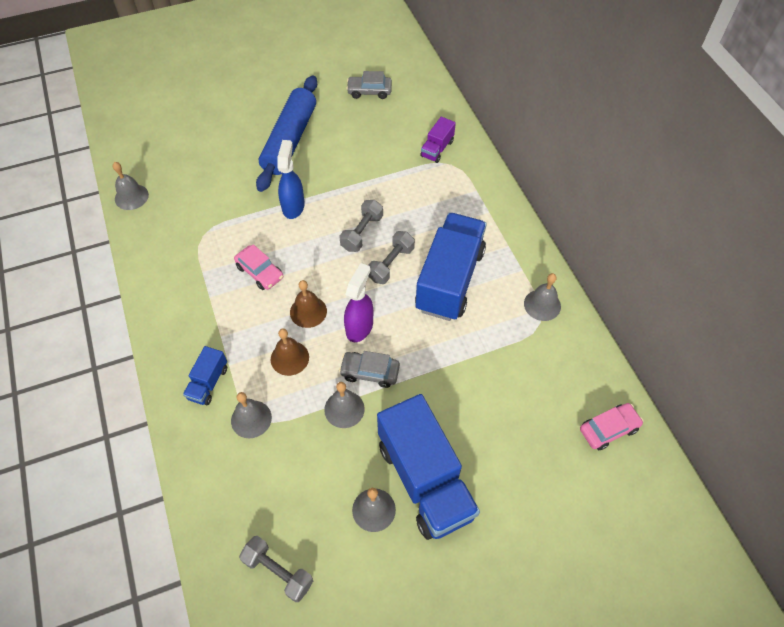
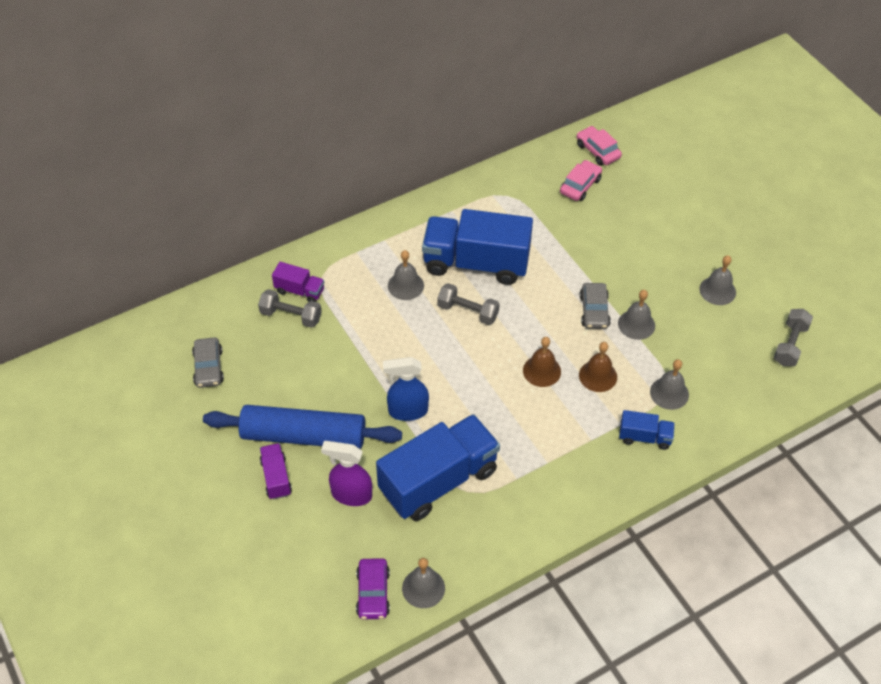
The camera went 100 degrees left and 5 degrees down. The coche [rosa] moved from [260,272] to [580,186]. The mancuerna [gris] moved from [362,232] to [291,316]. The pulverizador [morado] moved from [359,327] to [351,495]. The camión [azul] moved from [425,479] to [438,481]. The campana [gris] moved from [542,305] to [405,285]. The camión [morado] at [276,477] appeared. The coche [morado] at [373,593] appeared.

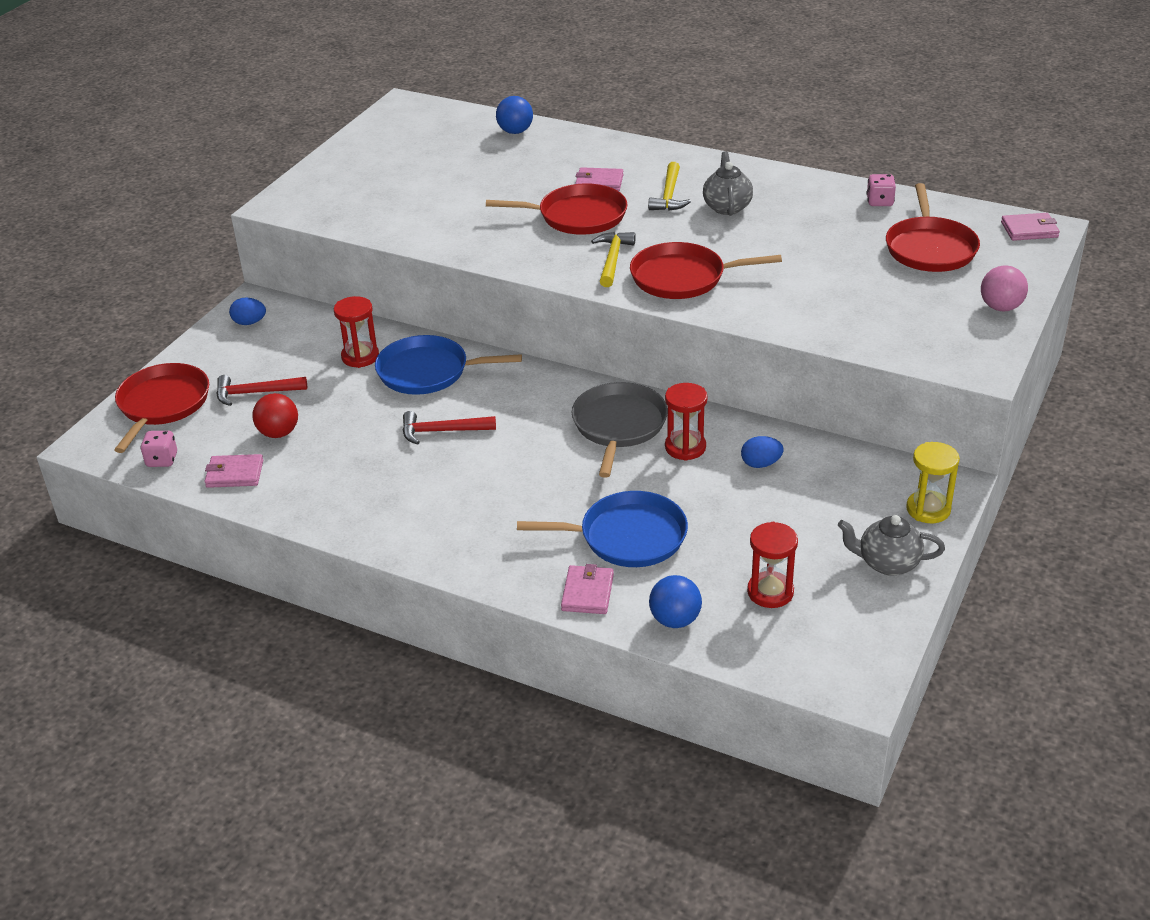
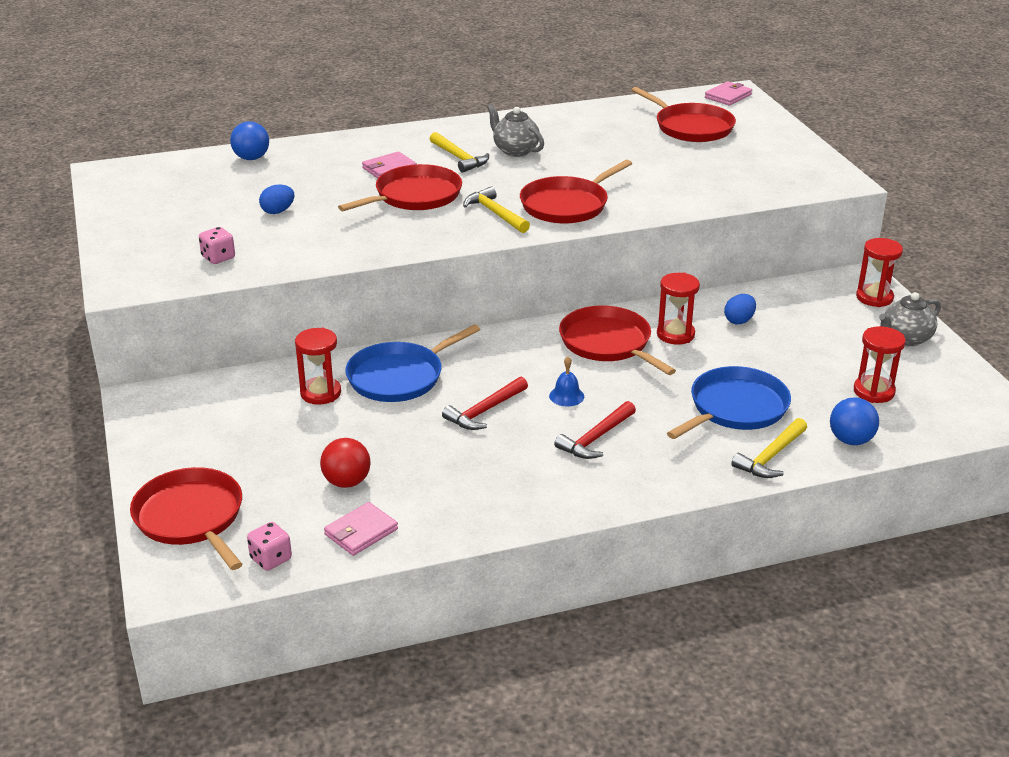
The camera went 45 degrees left and 5 degrees down. The martillo [rojo] moved from [256,393] to [596,438]. The huevo [azul] moved from [249,322] to [278,211]. The cartera [rosa] at [587,592] was replaced by the martillo [amarillo] at [771,456]. The sartén [gris] at [618,426] became the sartén [rojo] at [608,343]. The dado [rosa] moved from [879,202] to [218,258]. The reloj de arena [amarillo] at [928,509] became the reloj de arena [rojo] at [874,297]. The pelota [rosa] at [1000,307] disappeared. The campana [azul] at [566,396] appeared.

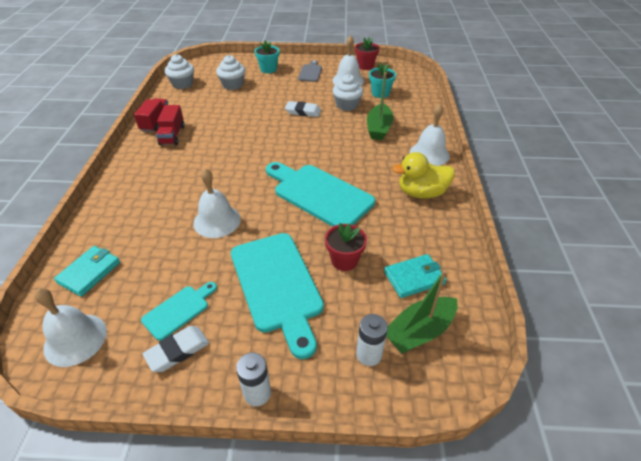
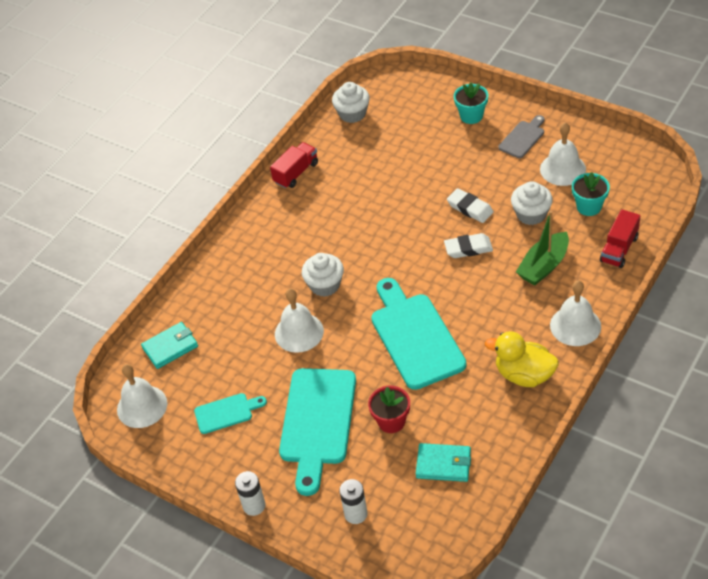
The camera went 35 degrees right and 5 degrees up. The goma de borrar [blanco] moved from [177,351] to [468,248]. The camión [rojo] moved from [172,135] to [619,249]. The magdalena [blanco] moved from [232,85] to [325,285]. The maceta [rojo] at [365,66] disappeared. The barco [verde] at [419,331] disappeared.

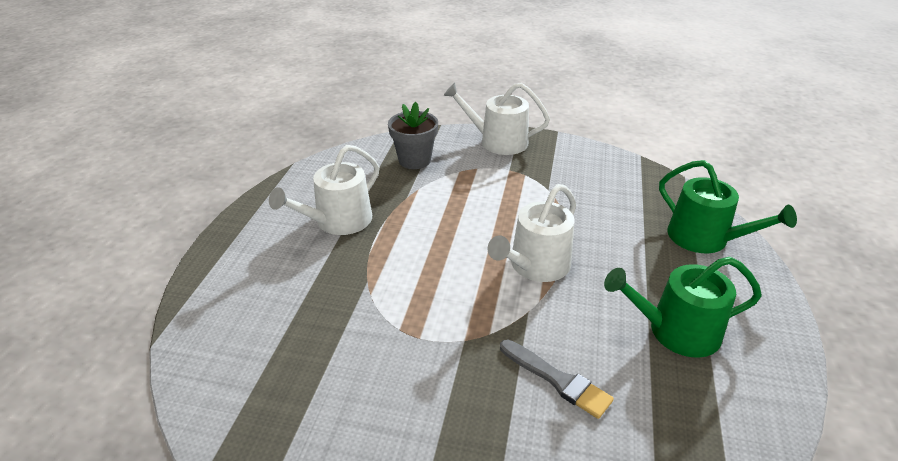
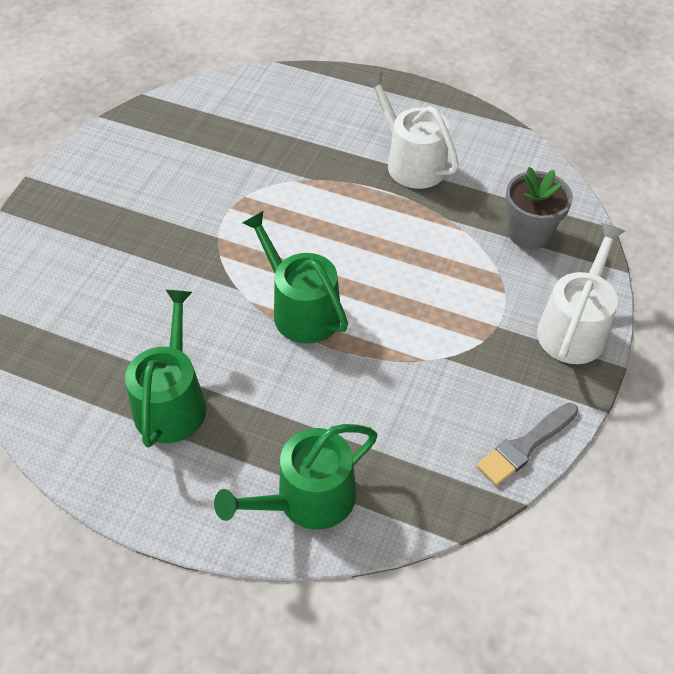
The camera went 100 degrees right and 15 degrees up. The regadera [blanco] at [535,266] became the regadera [verde] at [301,309]. The pincel [gris] moved from [557,380] to [525,445].

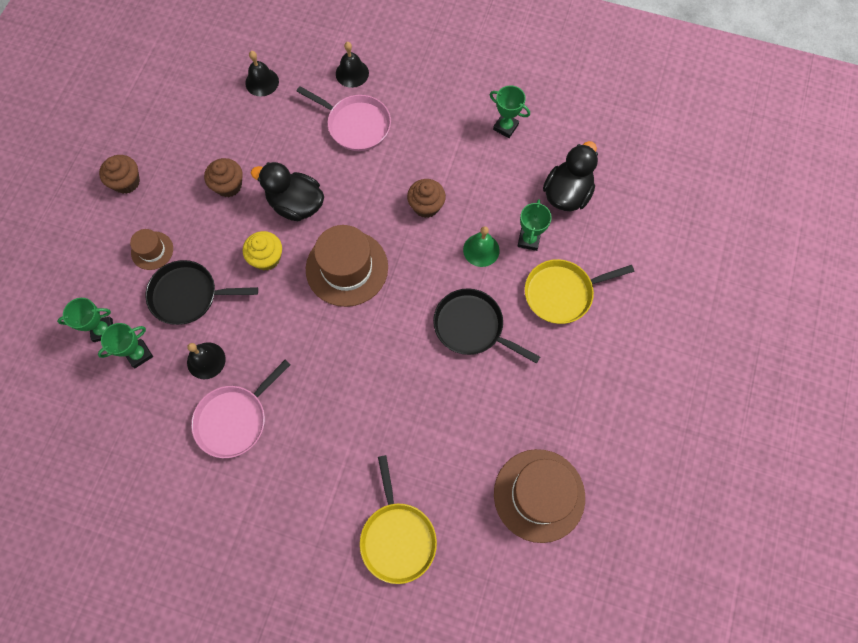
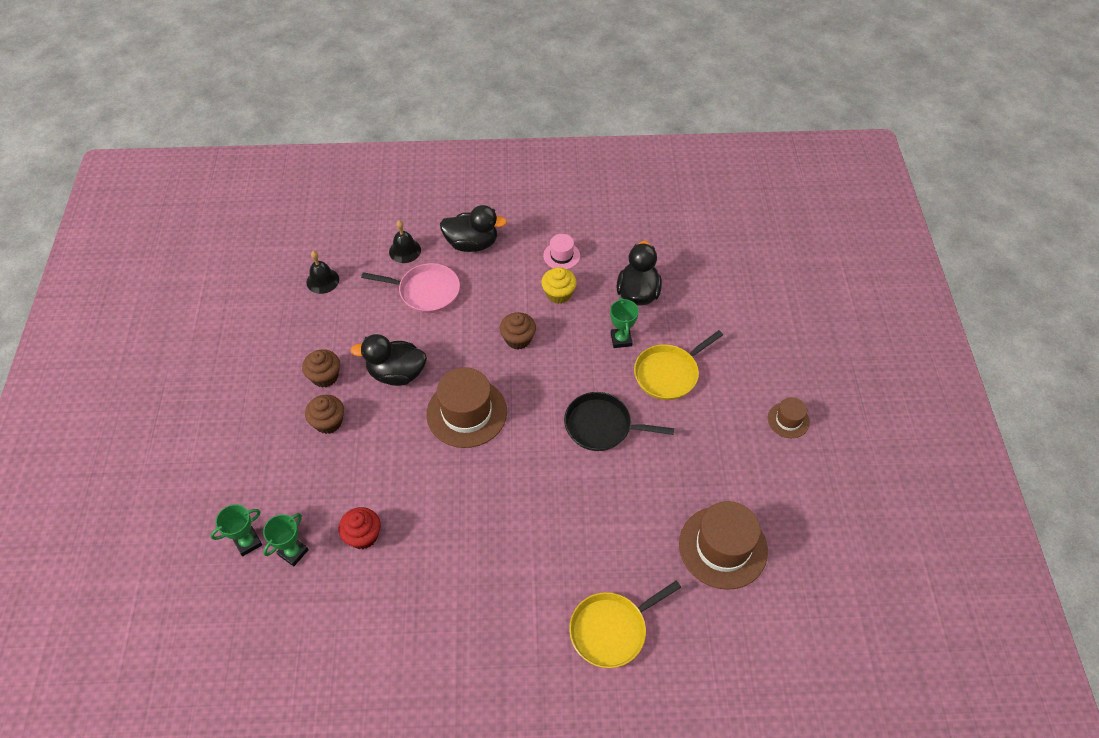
The camera went 20 degrees left and 15 degrees down. The magdalena [marrón] moved from [126,182] to [328,422]. The sombrero [marrón] moved from [152,250] to [788,420]. The sartén [negro] at [188,295] disappeared. The campana [negro] at [206,360] was replaced by the magdalena [rojo] at [363,536]. The sartén [rosa] at [234,419] disappeared. The magdalena [amarillo] moved from [266,258] to [558,294]. The sartén [amarillo] at [397,538] turned 90 degrees clockwise. The campana [verde] at [481,250] disappeared. The trofeo [verde] at [505,127] was replaced by the sombrero [rosa] at [561,255]. The pato [negro] at [472,244] appeared.

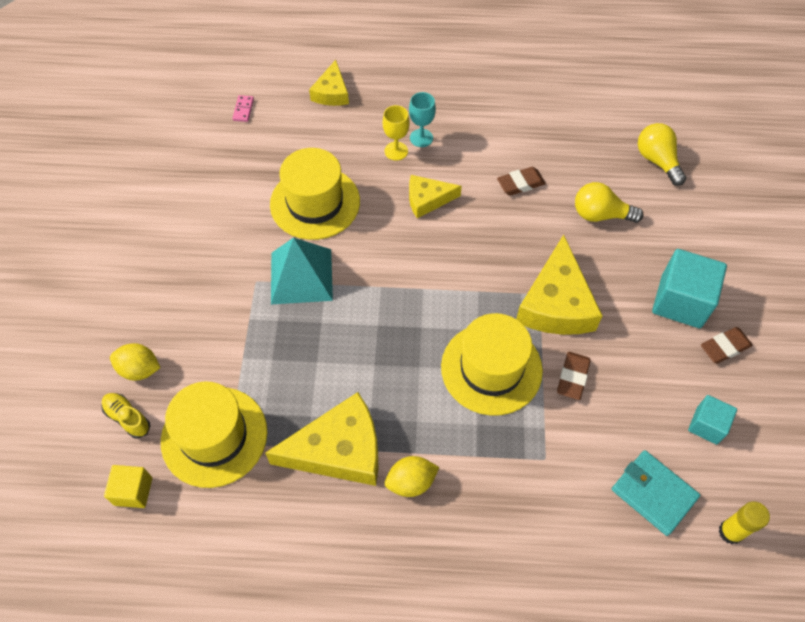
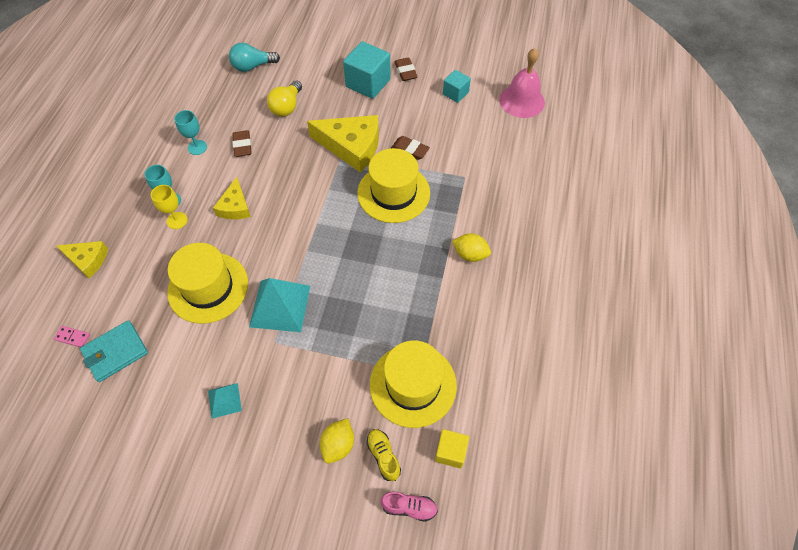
The camera went 80 degrees left and 0 degrees up. The zapato [amarillo] at [127,418] turned 105 degrees clockwise. The queso [amarillo] at [339,450] disappeared. The limón [amarillo] at [411,482] turned 60 degrees counterclockwise. The cartera [turquesa] moved from [653,493] to [115,352]. The bombilla [amarillo] at [657,161] became the bombilla [turquesa] at [252,66]. The barra de pegamento [amarillo] at [730,532] was replaced by the campana [rosa] at [522,101]. The copa [turquesa] at [197,147] appeared. The pirámide [turquesa] at [224,400] appeared. The zapato [rosa] at [409,507] appeared.

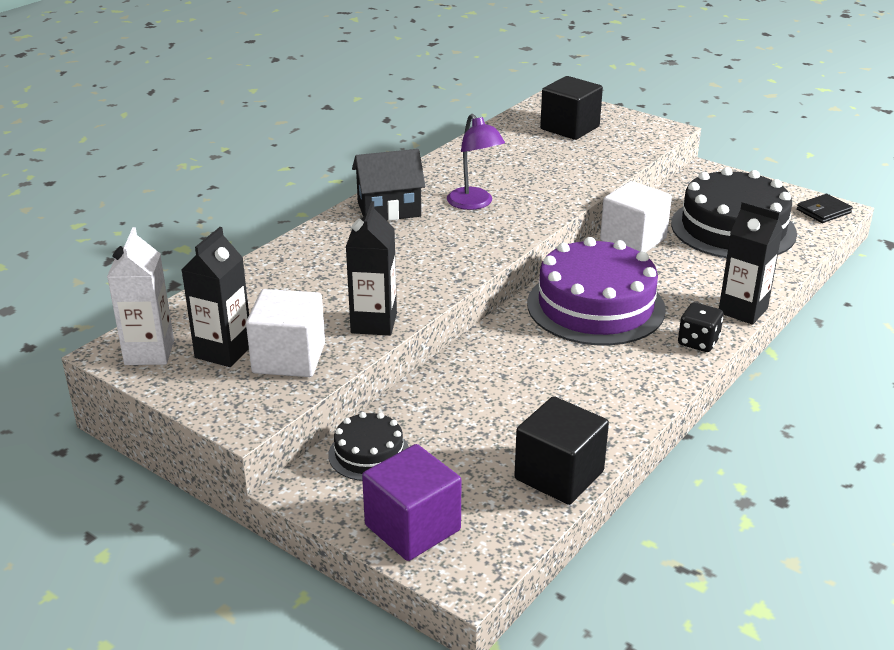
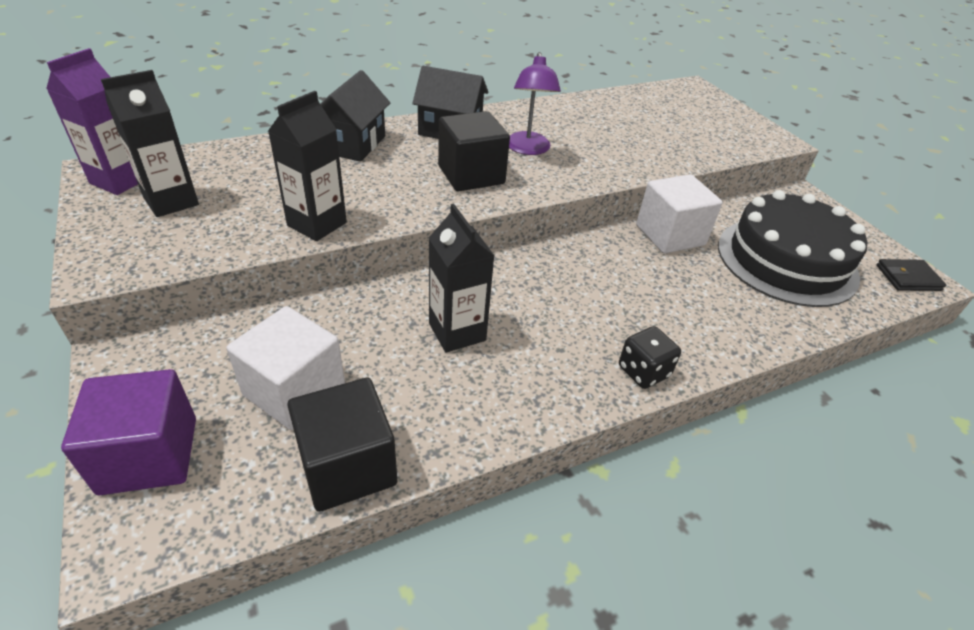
The camera went 25 degrees right and 10 degrees up. The cartón de leche [blanco] at [149,353] became the cartón de leche [morado] at [120,180]. The cubo [blanco] moved from [289,358] to [294,391]. The tarta [negro] at [369,454] disappeared. The tarta [morado] at [595,306] disappeared. The cubo [negro] moved from [569,128] to [471,175]. The cartón de leche [negro] moved from [743,310] to [457,332]. The casa [negro] at [352,144] appeared.

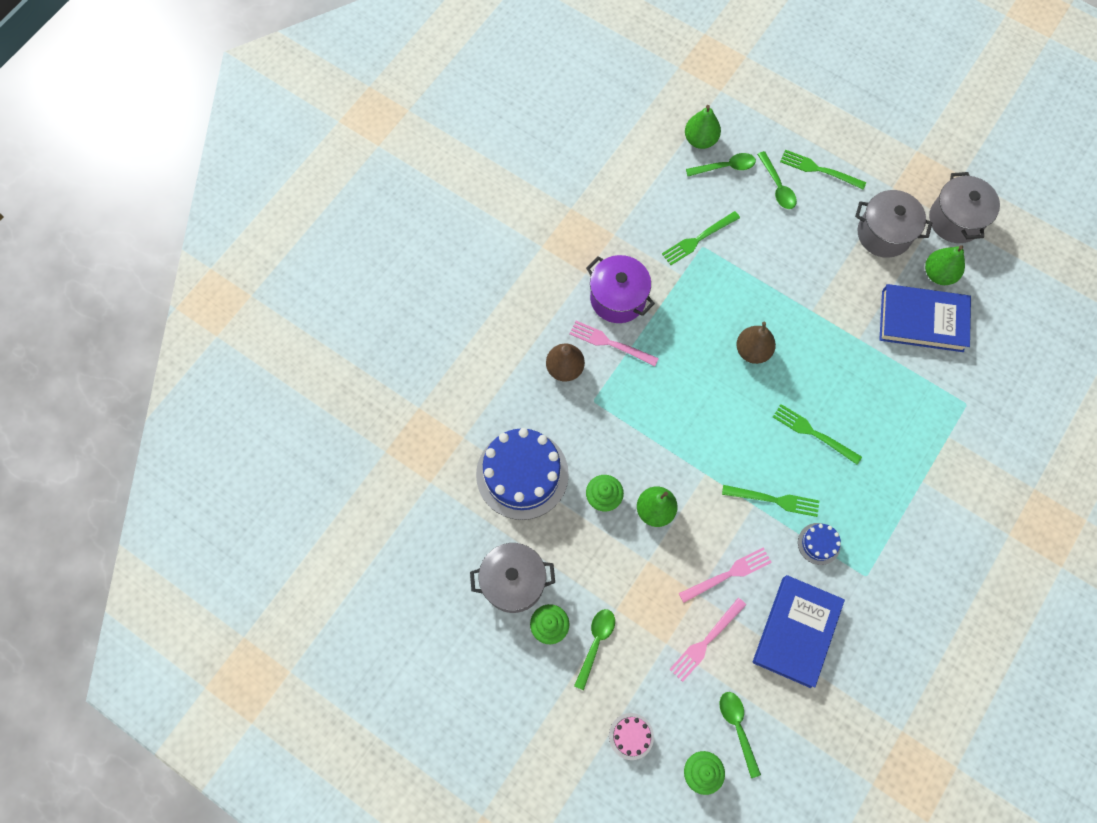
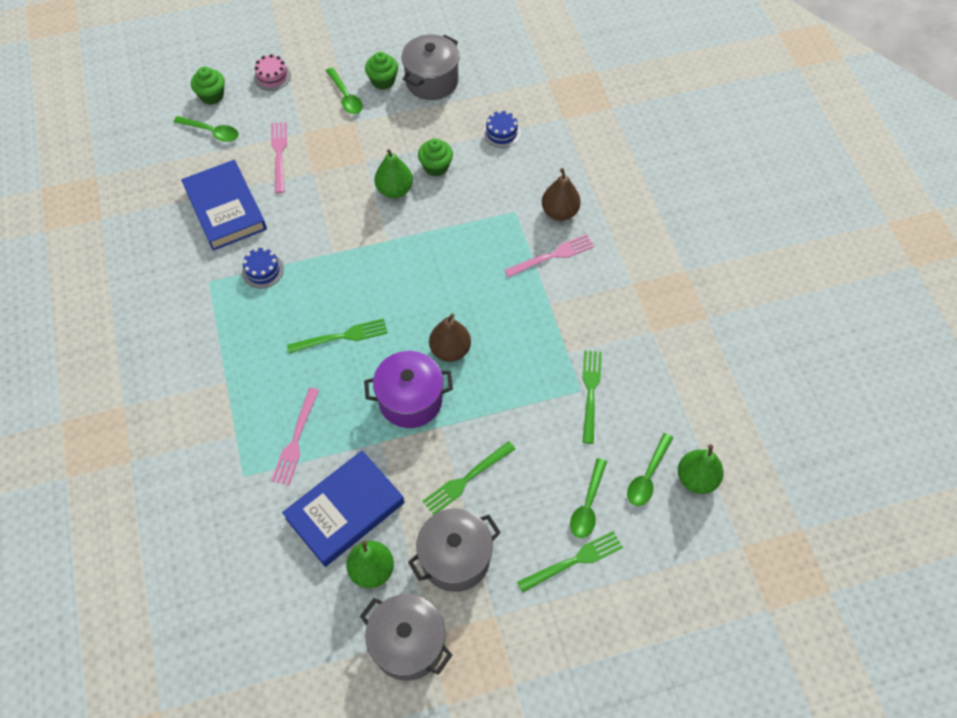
The camera went 130 degrees right and 10 degrees down. The tarta [azul] at [522,474] changed to 0.45 times the size. The olla [morado] moved from [618,298] to [410,400]. The tenedor [rosa] moved from [729,574] to [295,440]. The tenedor [verde] moved from [775,500] to [466,480]. The cuchara [verde] at [777,186] turned 90 degrees counterclockwise.

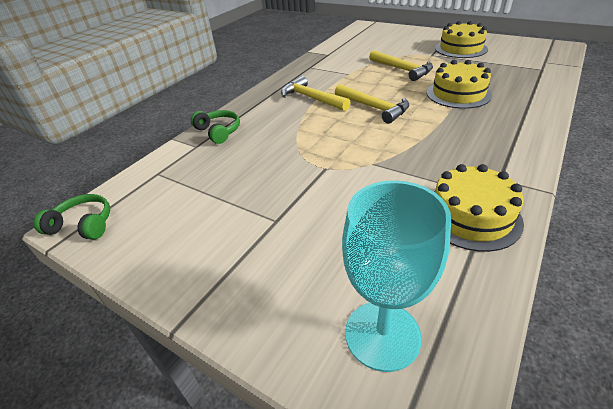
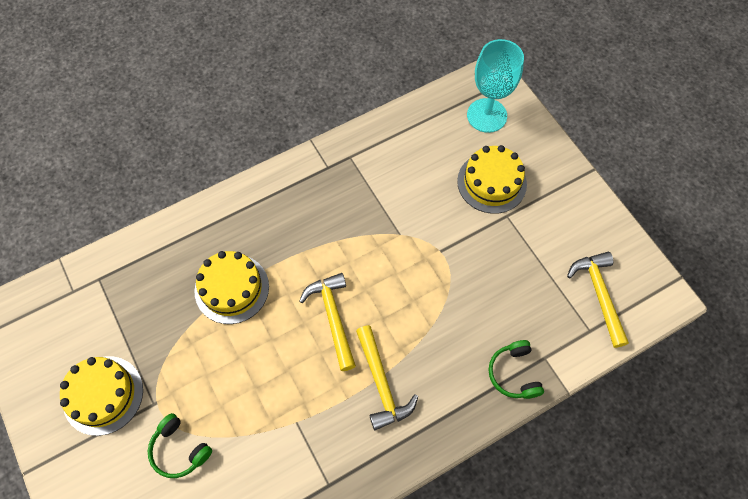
The camera went 155 degrees left and 25 degrees up. The auriculares [verde] moved from [83,225] to [179,450]. The martillo [amarillo] moved from [402,69] to [599,295]. The tarta [amarillo] moved from [471,216] to [491,182].

